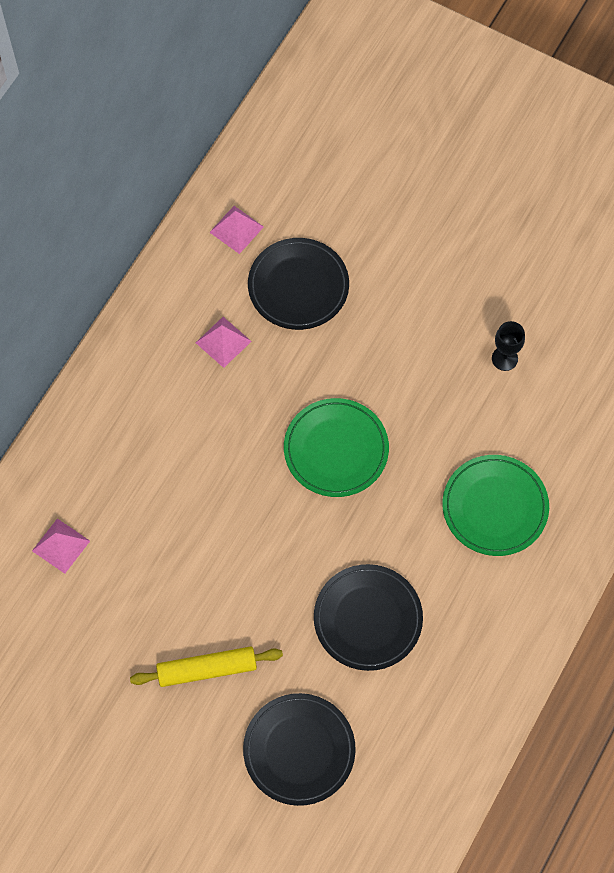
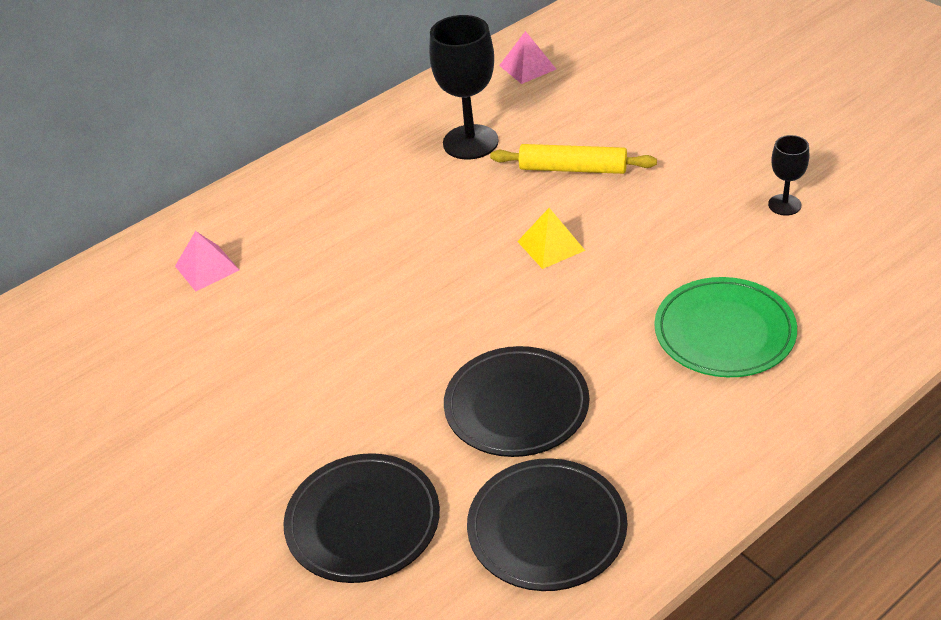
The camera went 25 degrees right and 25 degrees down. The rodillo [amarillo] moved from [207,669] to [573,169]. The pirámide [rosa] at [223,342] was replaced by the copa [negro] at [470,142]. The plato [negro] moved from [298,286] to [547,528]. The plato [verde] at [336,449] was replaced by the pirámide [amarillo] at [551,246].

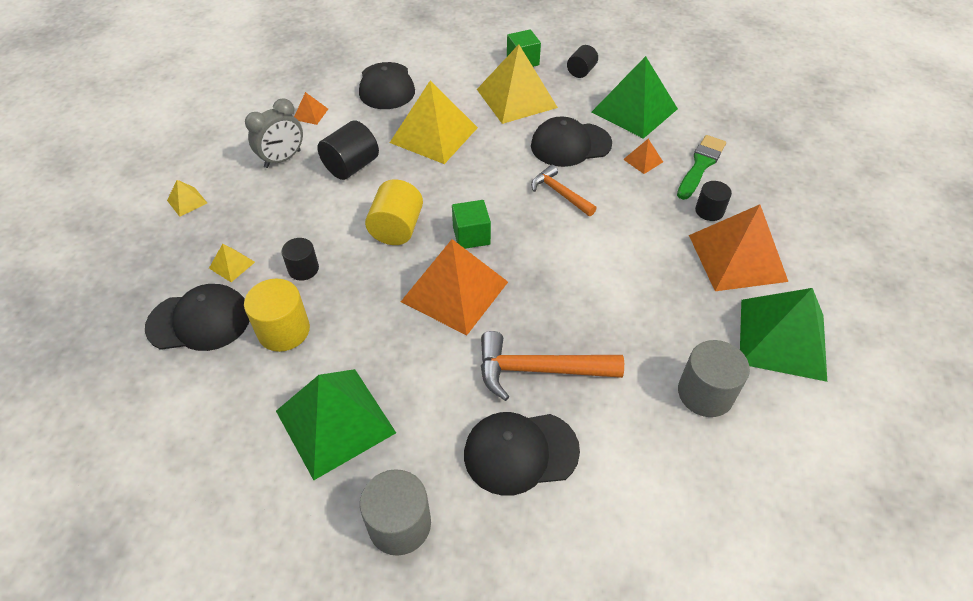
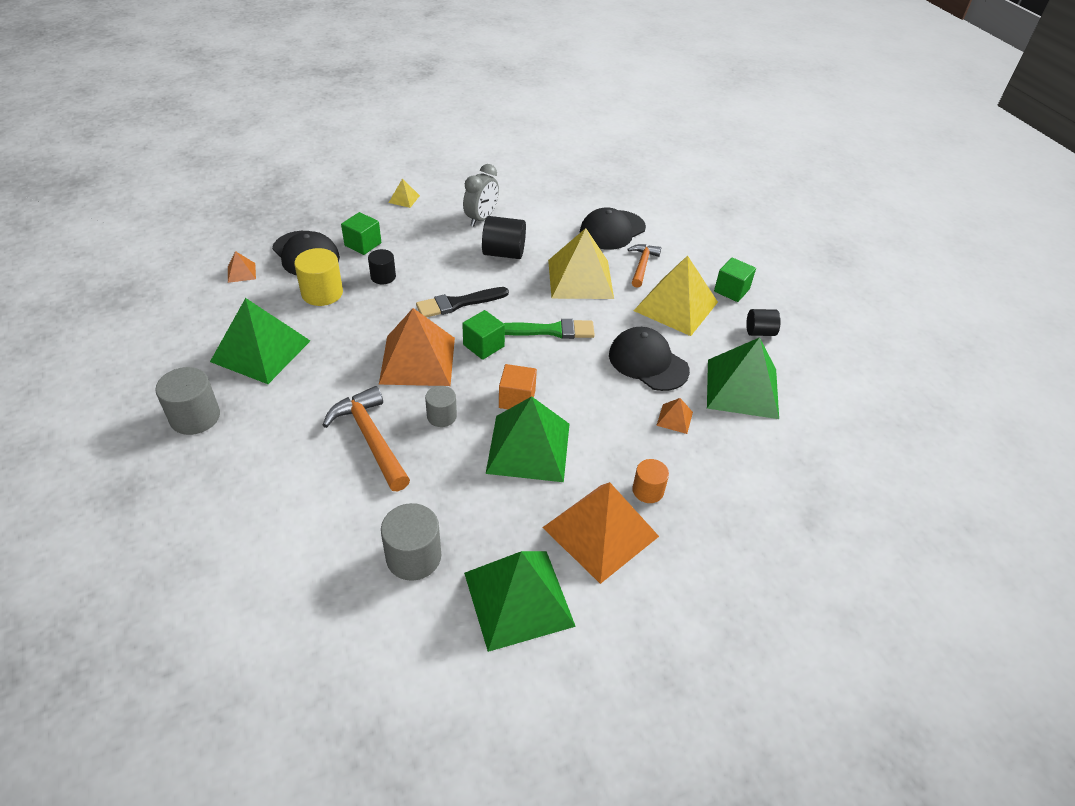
The camera went 55 degrees right and 5 degrees down. The pirámide [amarillo] at [232,265] was replaced by the cubo [verde] at [363,244]. The despertador [gris] at [282,159] turned 75 degrees counterclockwise. The pirámide [naranja] moved from [310,114] to [241,272]. The cilindro [amarillo] at [397,228] was replaced by the pincel [negro] at [458,303]. The gorra [negro] at [520,452] disappeared. The martillo [naranja] moved from [560,193] to [642,265]. The pincel [verde] moved from [700,165] to [551,330]. The cilindro [negro] at [709,211] became the cilindro [naranja] at [648,490]. The cilindro [gris] at [441,416] appeared. The pirámide [verde] at [528,447] appeared. The cubo [naranja] at [517,399] appeared.

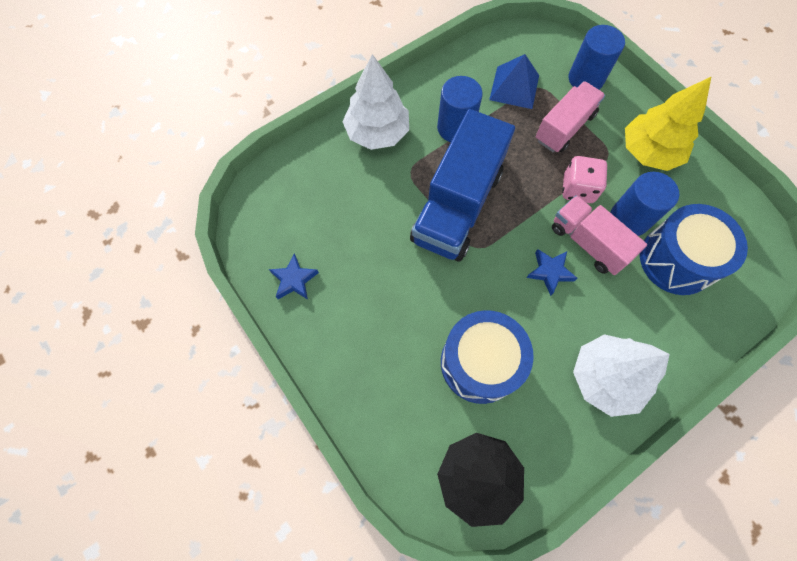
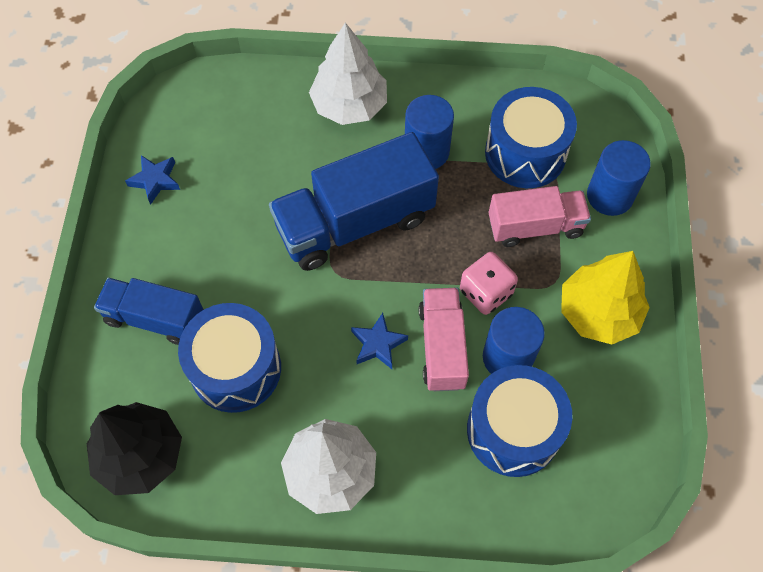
The camera went 40 degrees right and 5 degrees down. The pirámide [azul] at [514,87] was replaced by the tambor [azul] at [525,153]. The camión [azul] at [155,318] appeared.

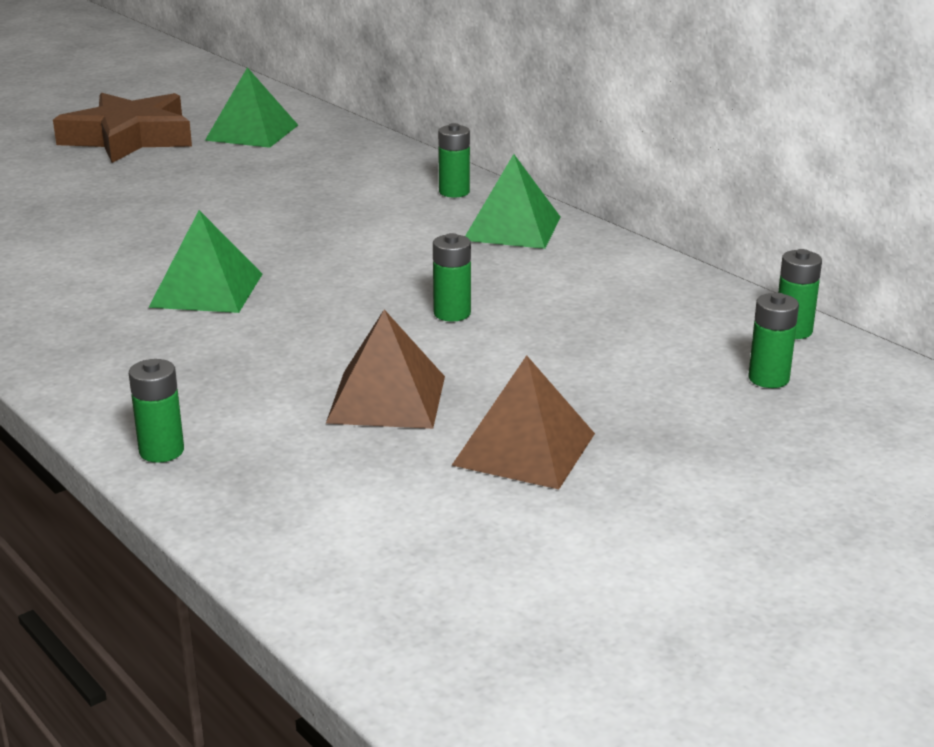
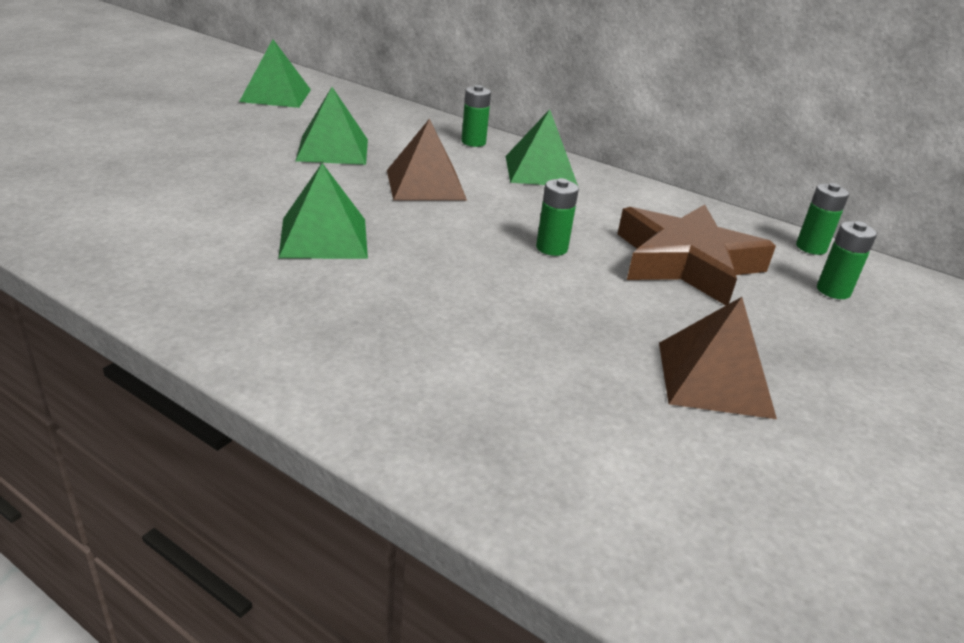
The camera went 20 degrees left and 5 degrees up. The estrella [marrón] moved from [129,138] to [686,262]. The pila [verde] at [161,451] disappeared. The pirámide [marrón] moved from [386,399] to [425,185]. The pirámide [verde] at [333,149] appeared.

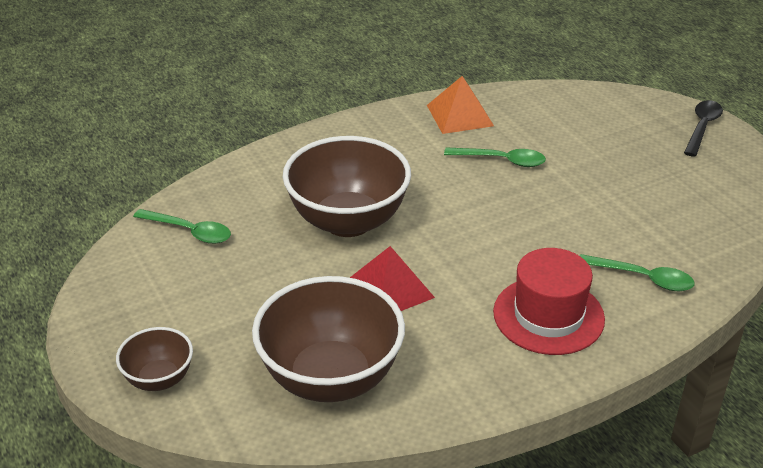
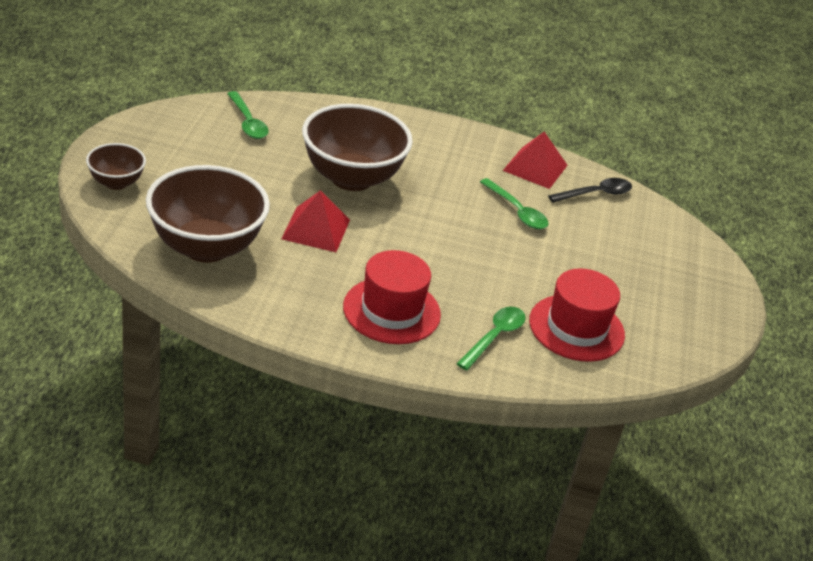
The camera went 35 degrees right and 0 degrees up. The pirámide [naranja] at [459,115] became the pirámide [rojo] at [535,167]. The cuchara [verde] at [642,278] turned 120 degrees counterclockwise. The cuchara [negro] moved from [702,127] to [595,194]. The sombrero [rojo] at [576,328] appeared.

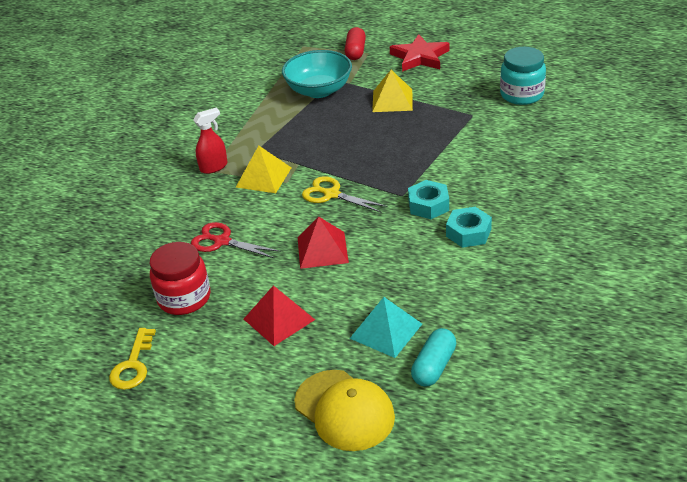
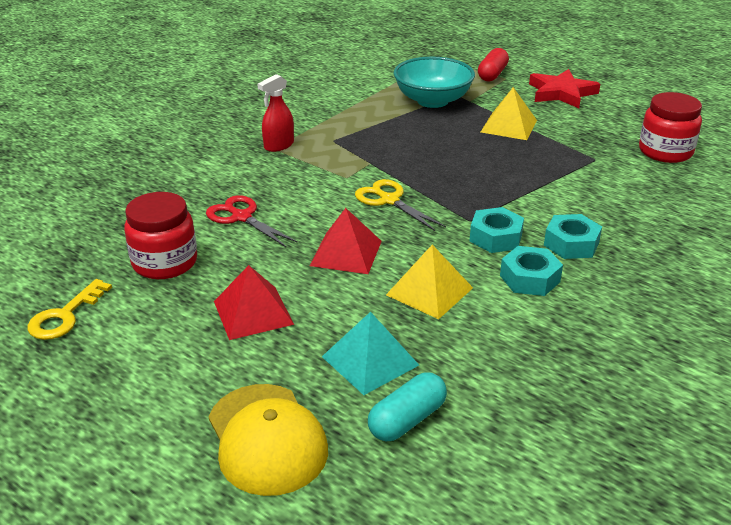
The camera went 15 degrees right and 5 degrees down. The pulverizador [rojo] at [214,167] turned 150 degrees clockwise. The pirámide [amarillo] moved from [263,177] to [429,291]. The tarro [turquesa] at [522,94] became the tarro [rojo] at [665,152]. The tuerca [turquesa] at [571,244] appeared.

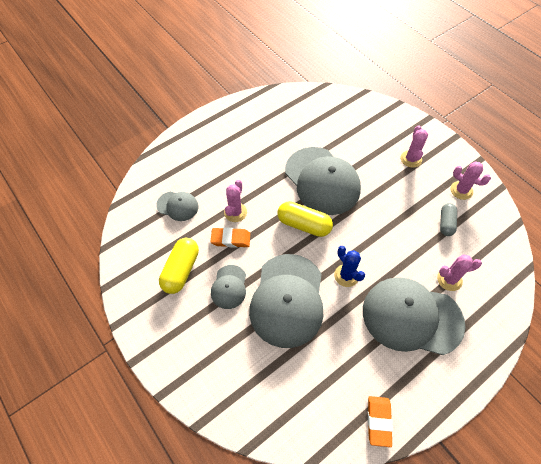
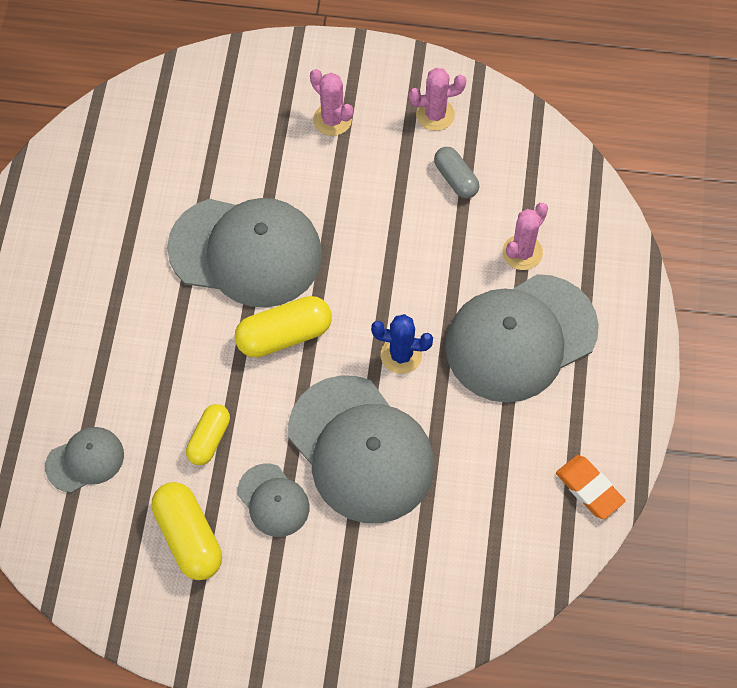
The camera went 45 degrees left and 5 degrees up. The goma de borrar [naranja] at [231,239] was replaced by the cápsula [amarillo] at [209,439]. The cactus [rosa] at [235,212] disappeared.

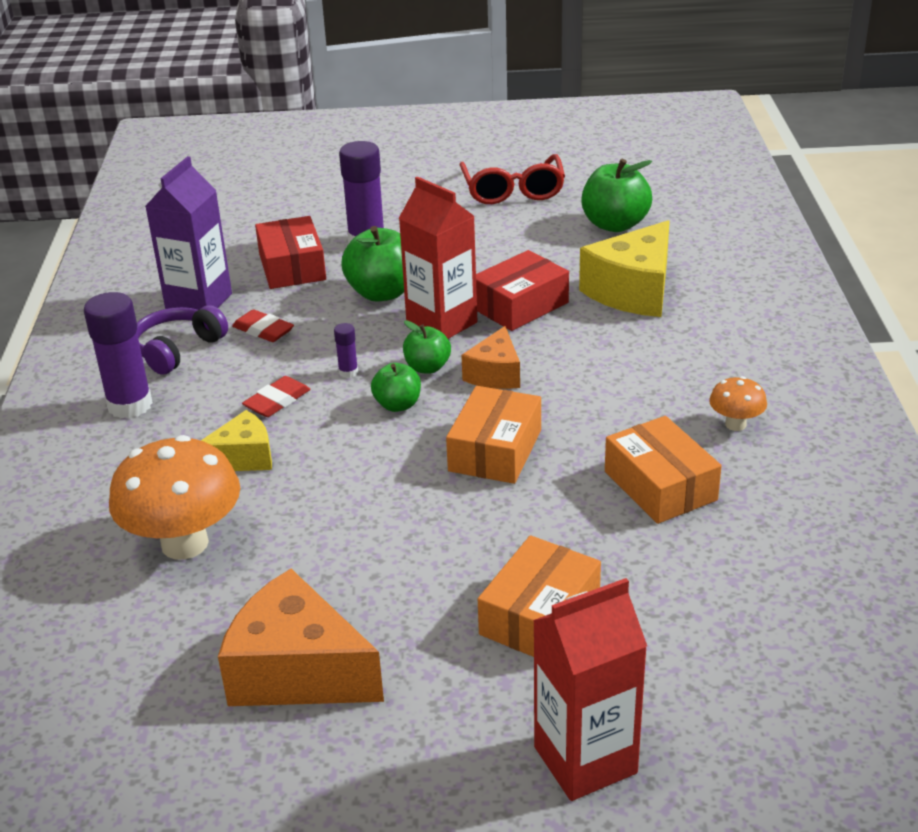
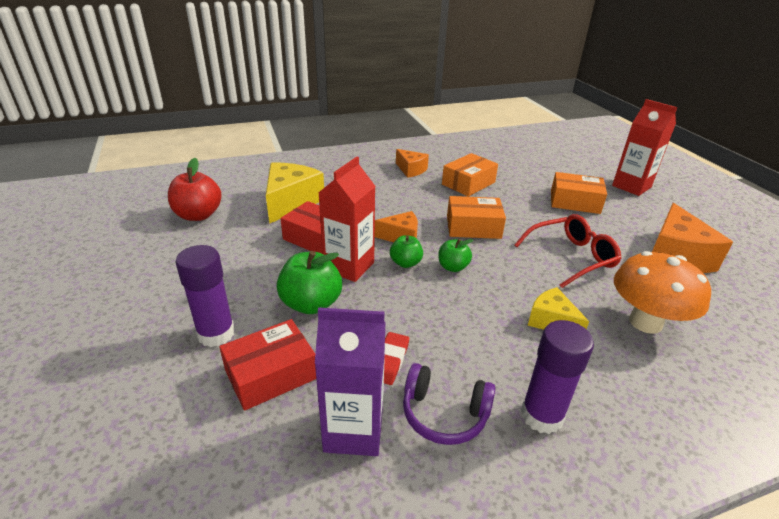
The camera went 110 degrees left and 0 degrees up. The goma de borrar [rojo] at [277,401] disappeared. The barra de pegamento [morado] at [348,372] disappeared. The gafas [rojo] moved from [513,191] to [571,257]. The queso [amarillo] at [633,291] turned 90 degrees counterclockwise. The manzana [verde] at [615,225] became the manzana [rojo] at [198,215]. The seta [naranja] at [735,424] was replaced by the queso [naranja] at [411,170].

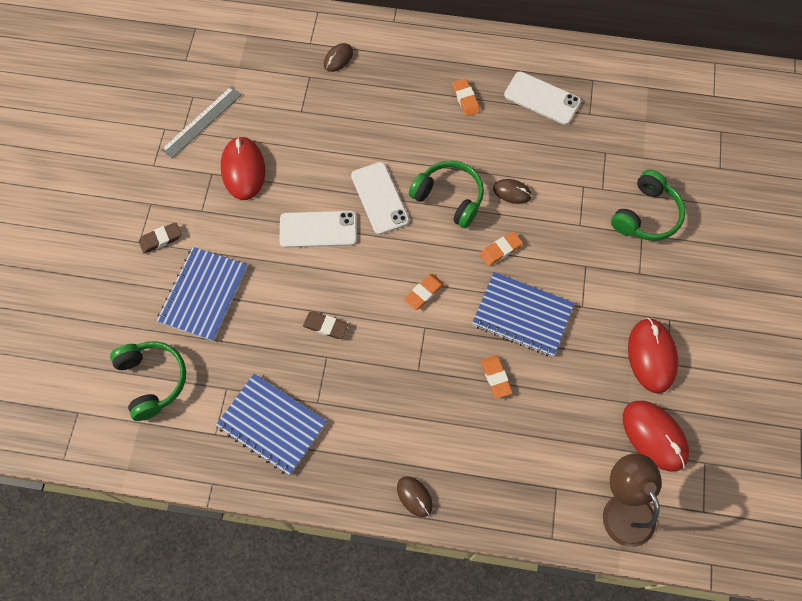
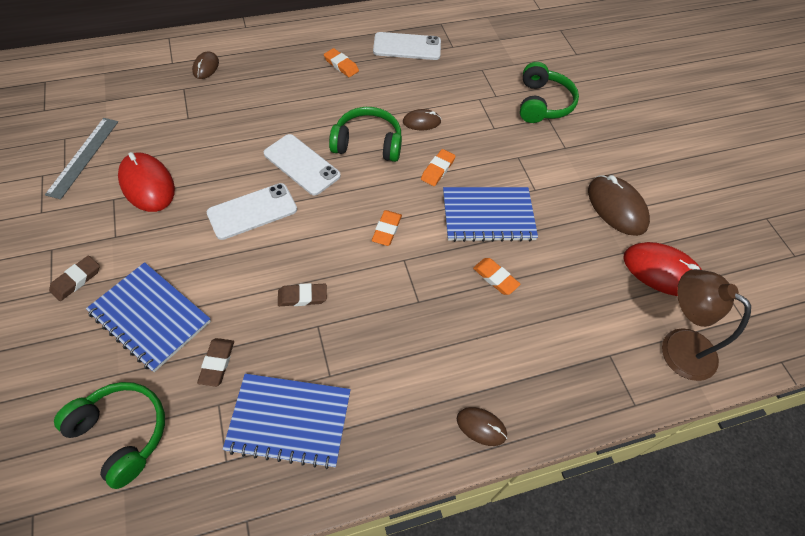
The camera went 30 degrees left and 10 degrees down. The cuaderno [azul] at [203,294] turned 45 degrees counterclockwise. The ratón [rojo] at [651,356] became the ratón [marrón] at [616,207]. The goma de borrar [marrón] at [217,363] appeared.

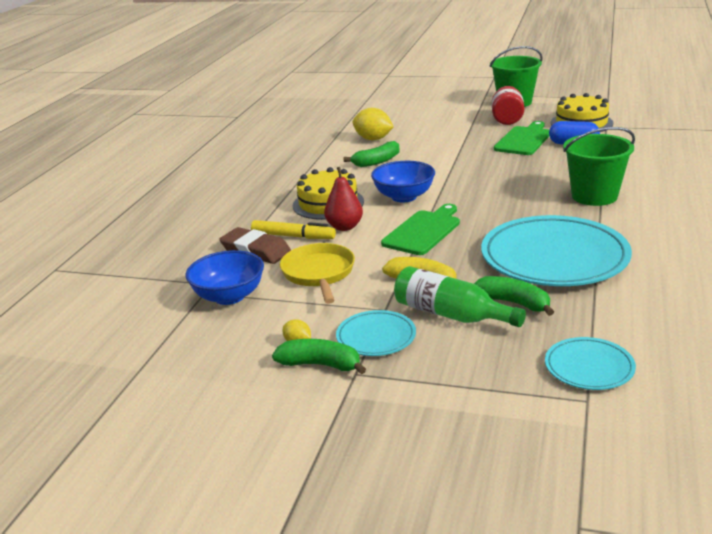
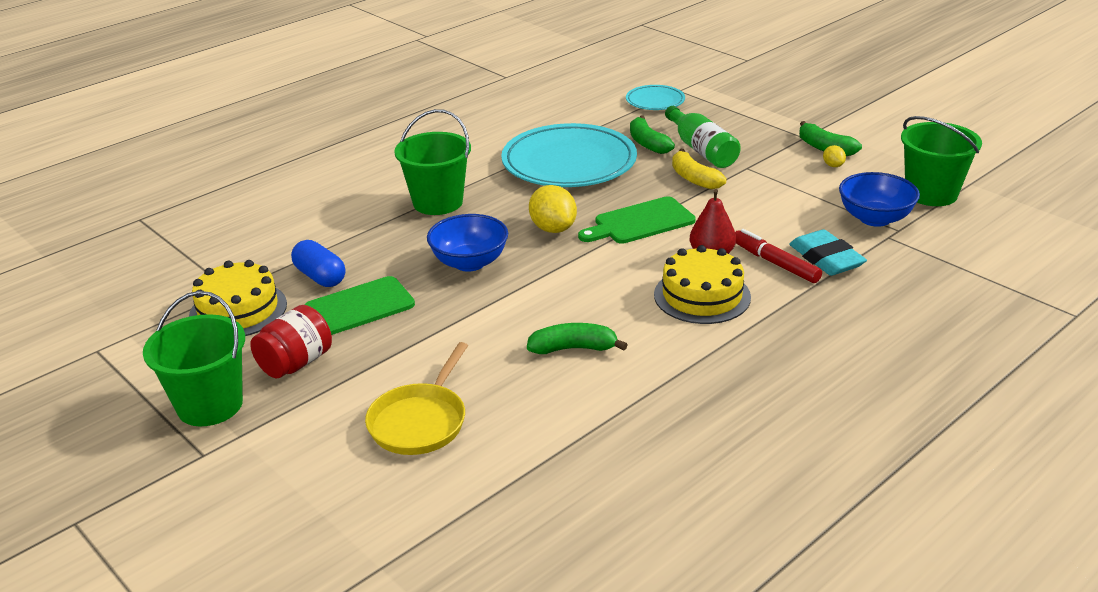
The camera went 150 degrees left and 5 degrees up. The goma de borrar [marrón] at [256,251] became the goma de borrar [turquesa] at [826,259]. The rotulador [amarillo] at [293,236] became the rotulador [rojo] at [775,263]. The sartén [amarillo] moved from [319,274] to [420,421]. The plato [turquesa] at [376,337] disappeared. The limón [amarillo] moved from [373,139] to [553,228]. The cuenco [azul] moved from [404,197] to [469,262]. The balde [verde] at [931,193] appeared.

